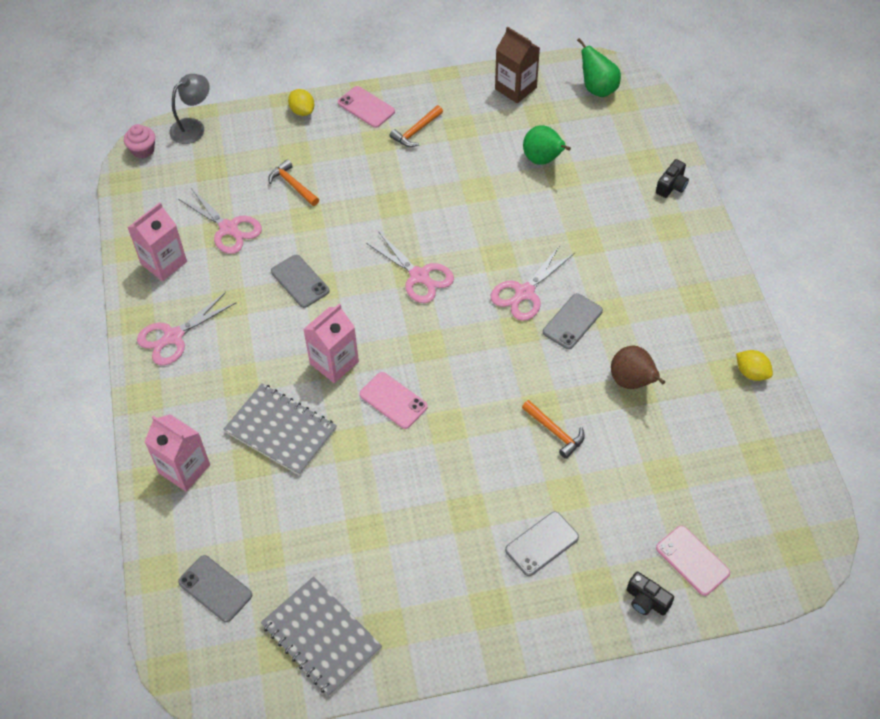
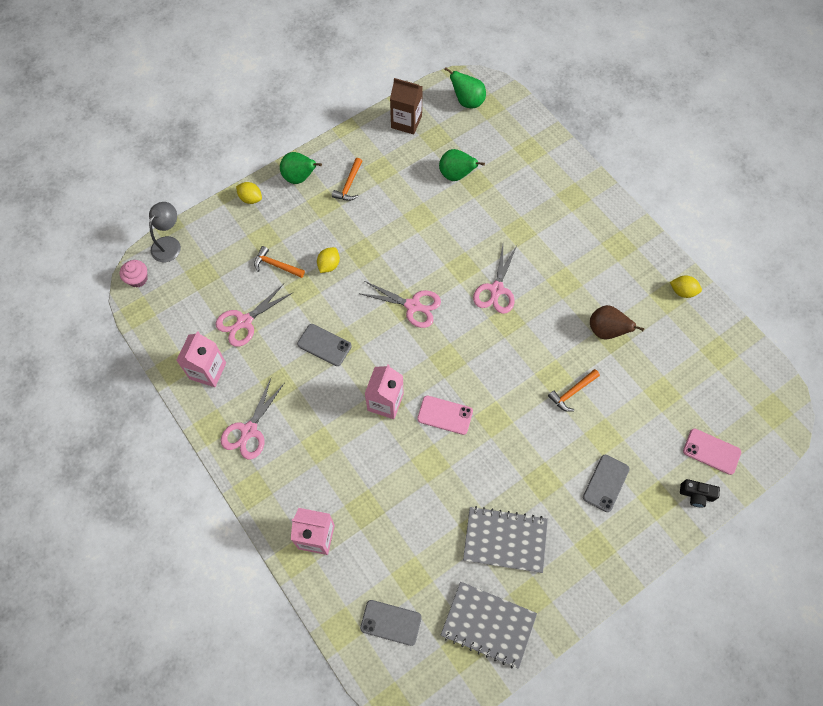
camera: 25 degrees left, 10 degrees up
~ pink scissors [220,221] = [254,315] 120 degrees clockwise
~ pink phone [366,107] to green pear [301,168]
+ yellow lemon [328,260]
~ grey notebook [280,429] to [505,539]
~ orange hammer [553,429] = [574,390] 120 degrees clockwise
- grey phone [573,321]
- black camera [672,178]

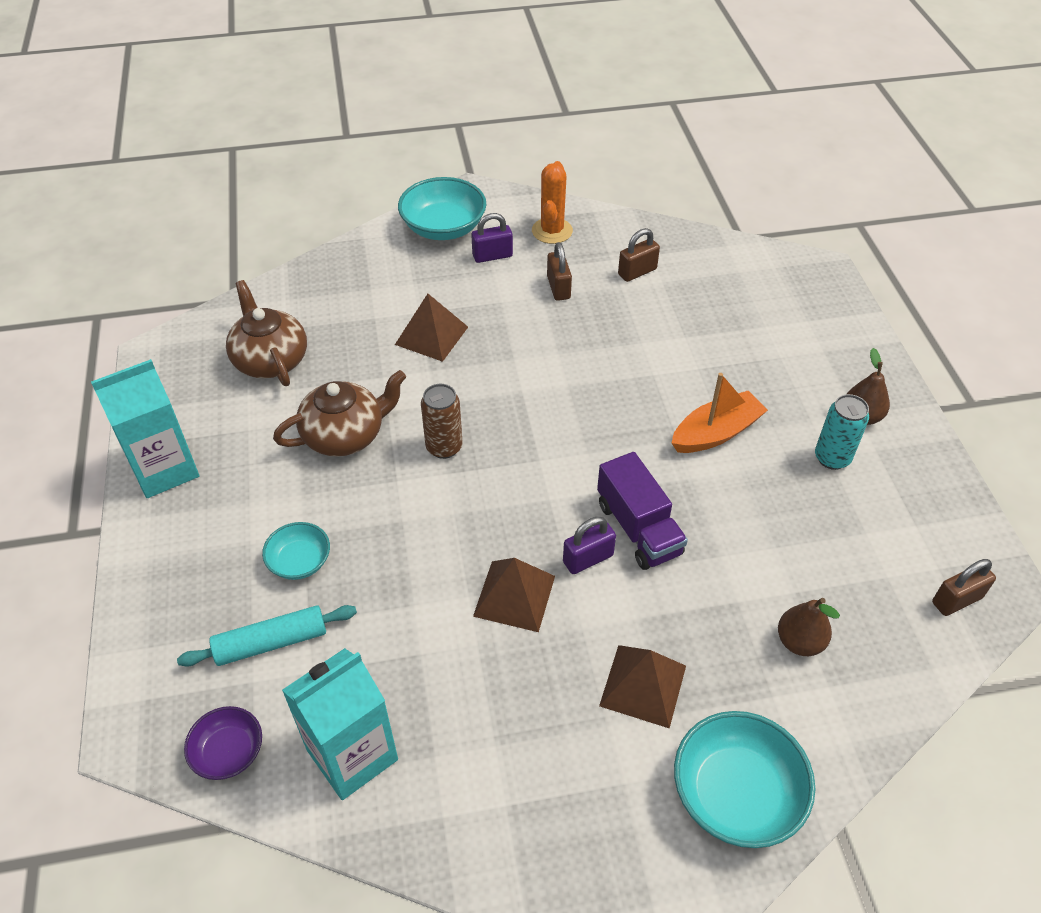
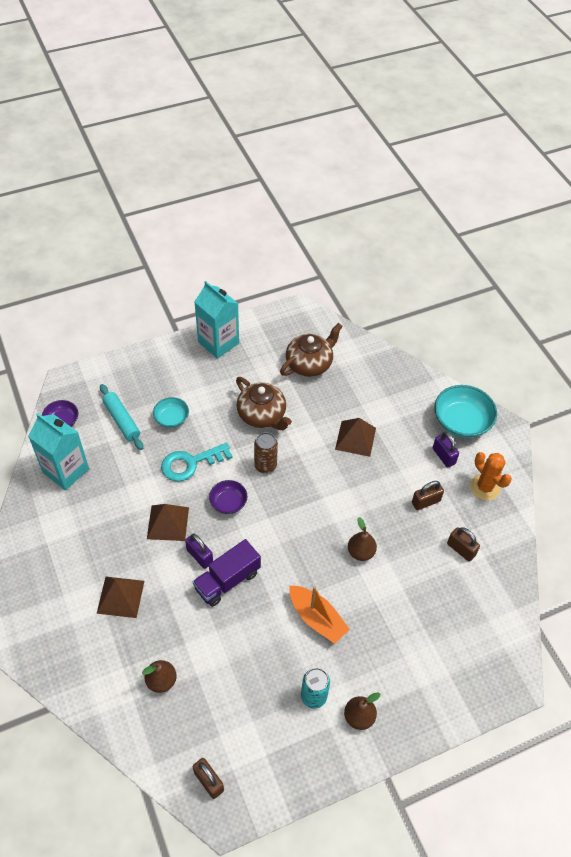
camera: 75 degrees right, 5 degrees up
+ turquoise key [197,462]
+ purple bowl [228,497]
+ brown pear [362,539]
~ orange cactus [552,202] = [491,476] 60 degrees clockwise
- turquoise bowl [744,779]

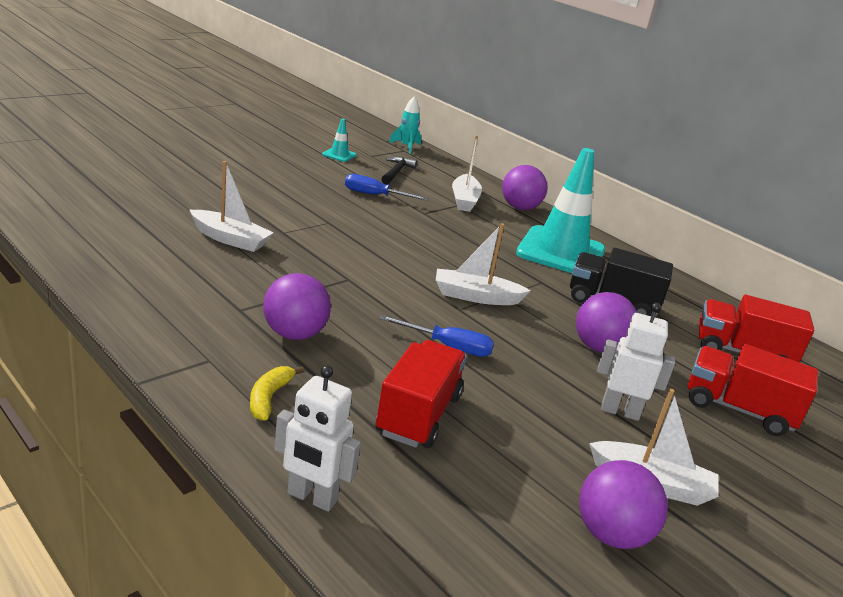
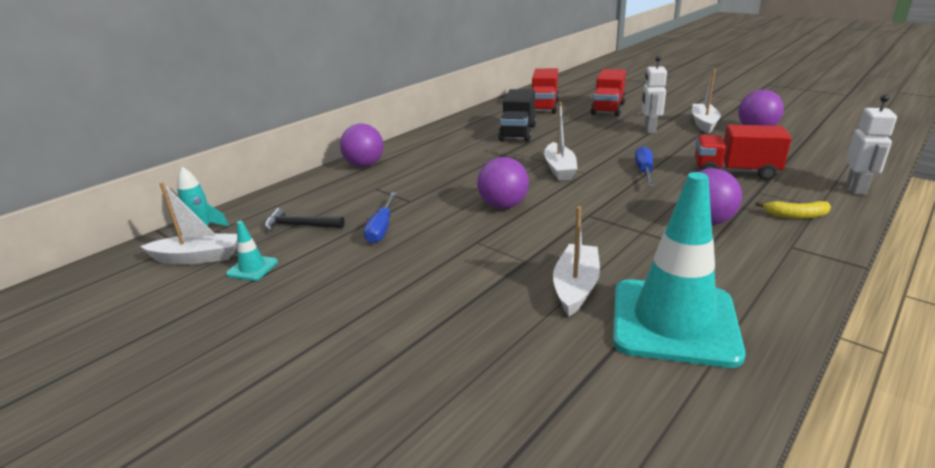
camera: 90 degrees left, 0 degrees up
~ white boat [467,173] to [188,223]
~ purple ball [606,322] to [503,183]
~ turquoise traffic cone [560,210] to [679,270]

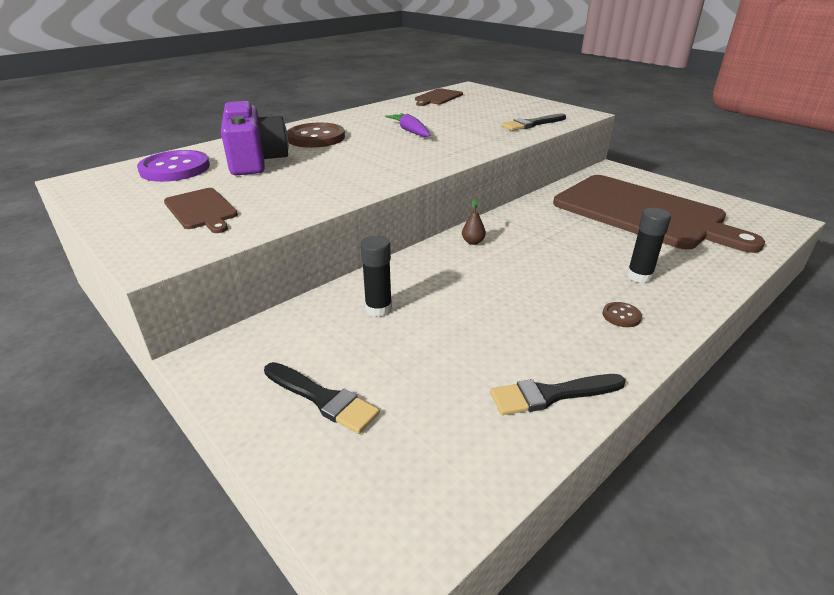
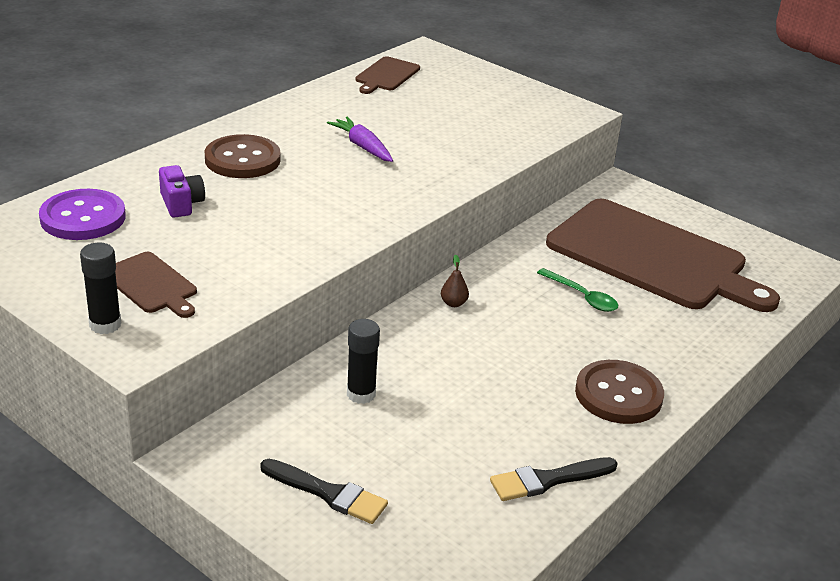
camera: 10 degrees left, 0 degrees up
~ black glue stick [649,245] to [100,288]
~ purple camera [255,138] = [182,191] x0.54
+ green spoon [577,290]
~ brown button [622,314] = [619,392] x2.25
- black brush [533,122]

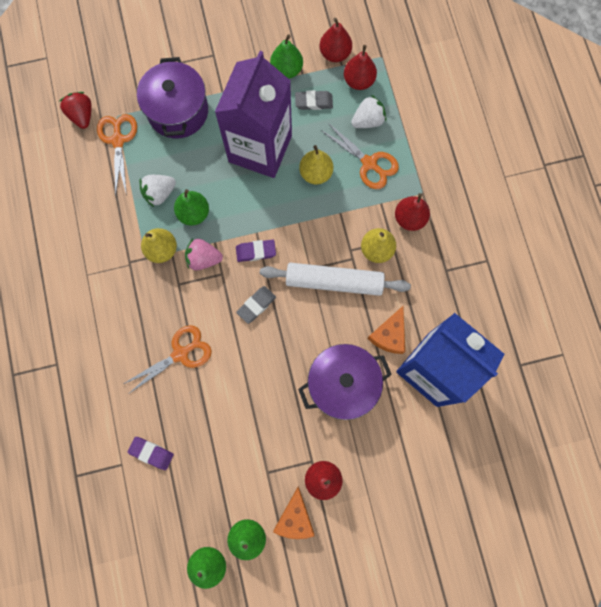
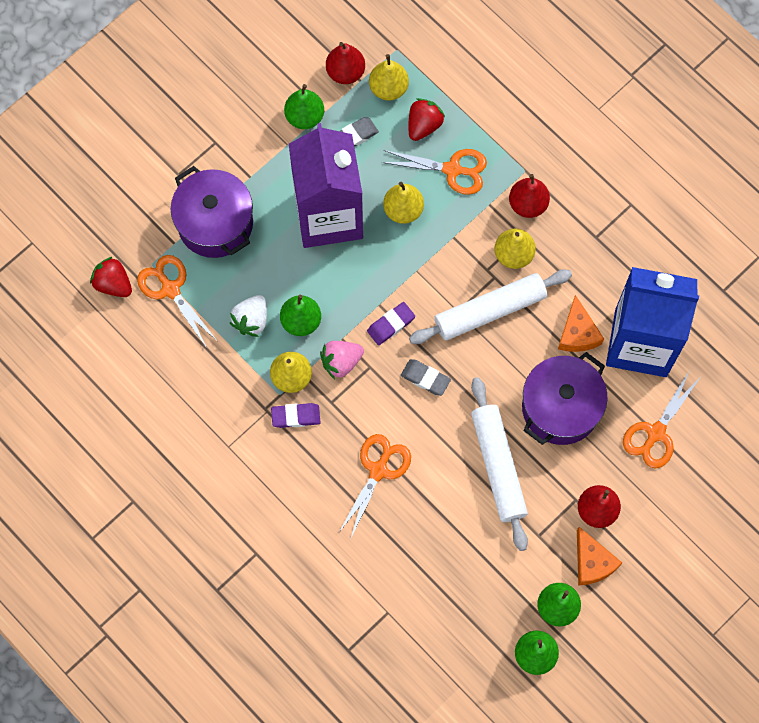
camera: 30 degrees left, 5 degrees down
~ purple eraser [151,453] to [296,415]
~ red pear [360,67] to yellow pear [389,77]
~ grey eraser [256,305] = [426,377] 75 degrees counterclockwise
~ white strawberry [368,111] to red strawberry [426,119]
+ white rolling pin [499,464]
+ orange scissors [661,420]

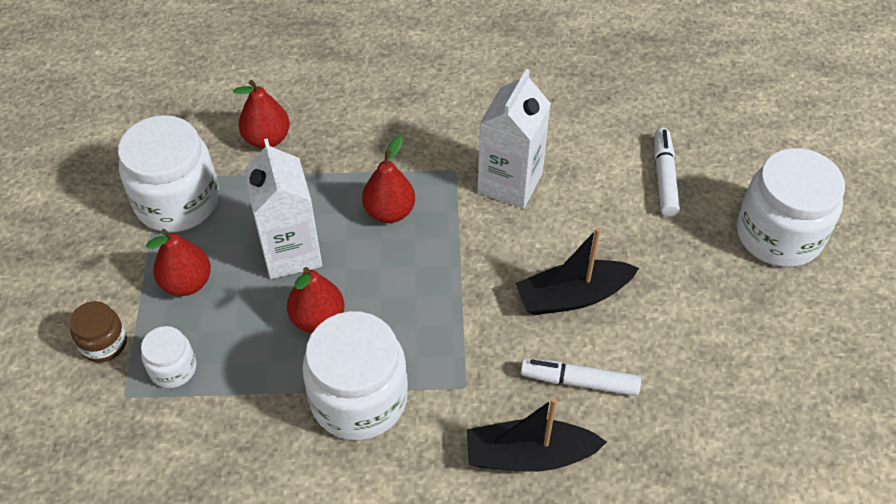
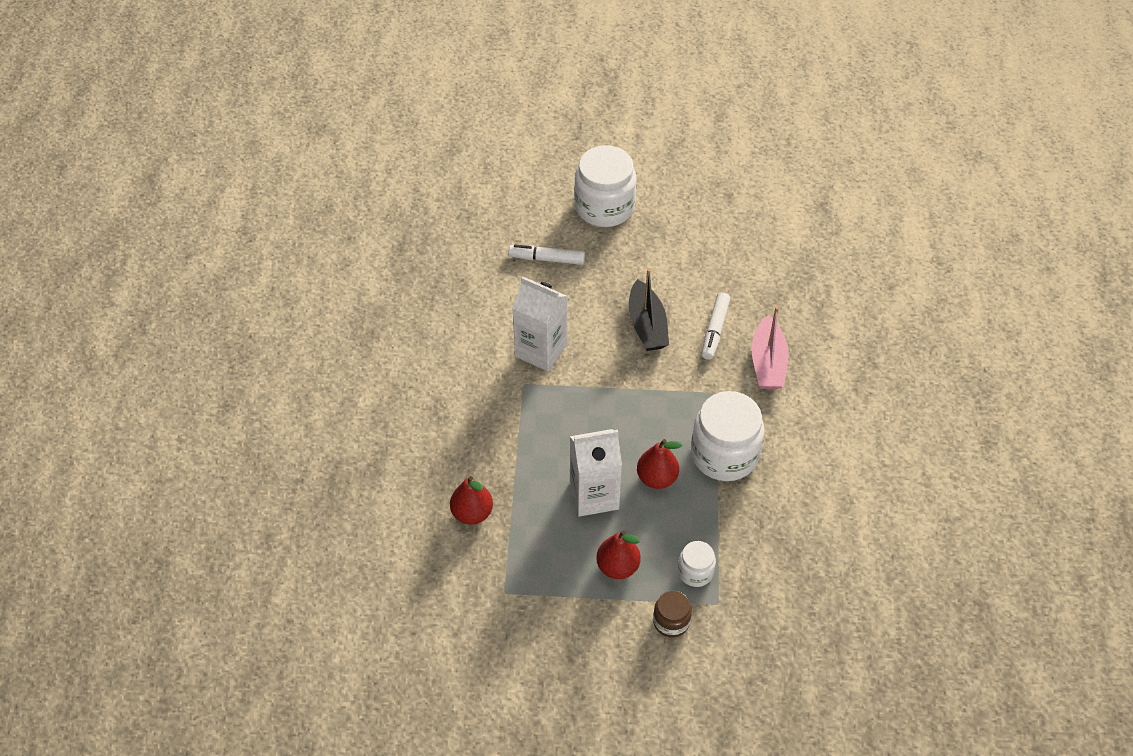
camera: 85 degrees left, 0 degrees up
~ black boat [537,434] to pink boat [769,348]
- white jar [168,173]
- red pear [388,179]

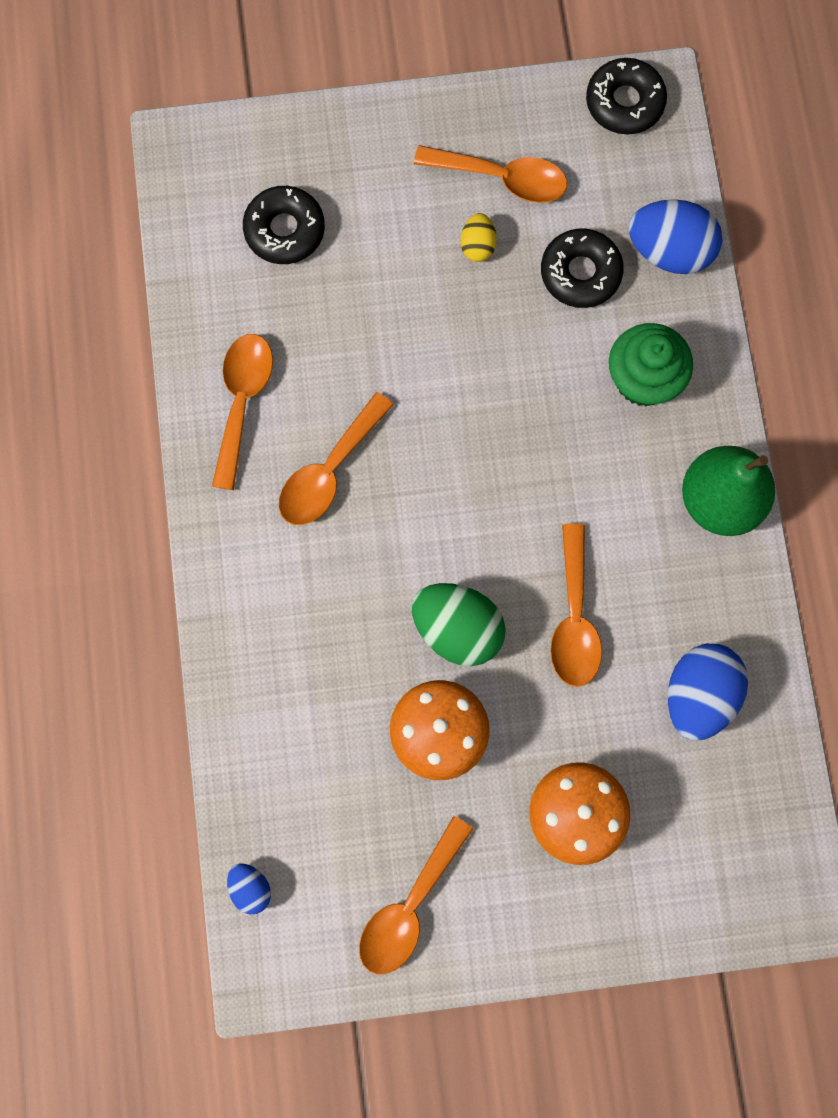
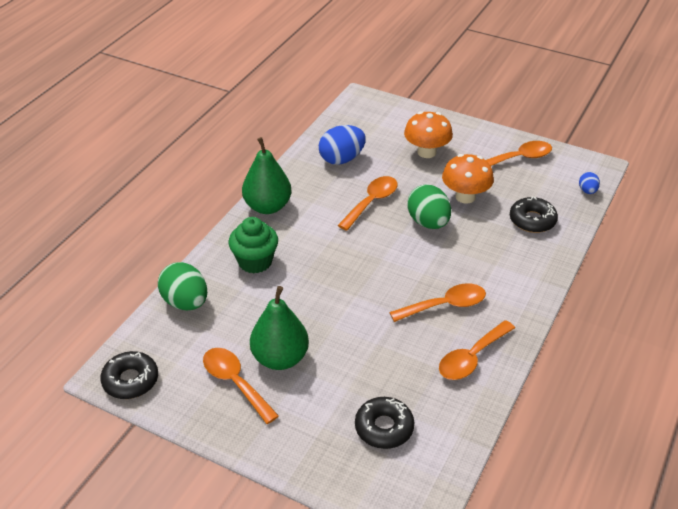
camera: 145 degrees left, 35 degrees down
~ blue egg [675,236] to green egg [182,286]
~ yellow egg [479,237] to green pear [279,328]
~ black donut [582,268] to [534,214]

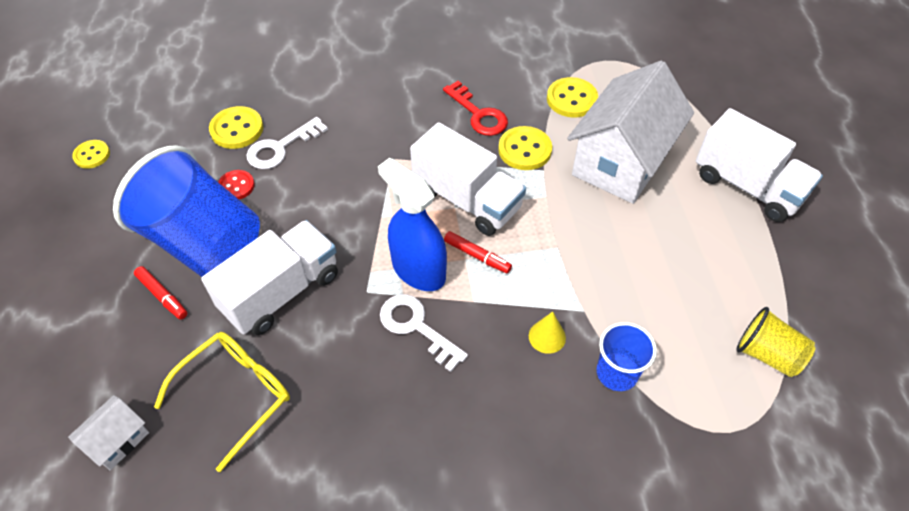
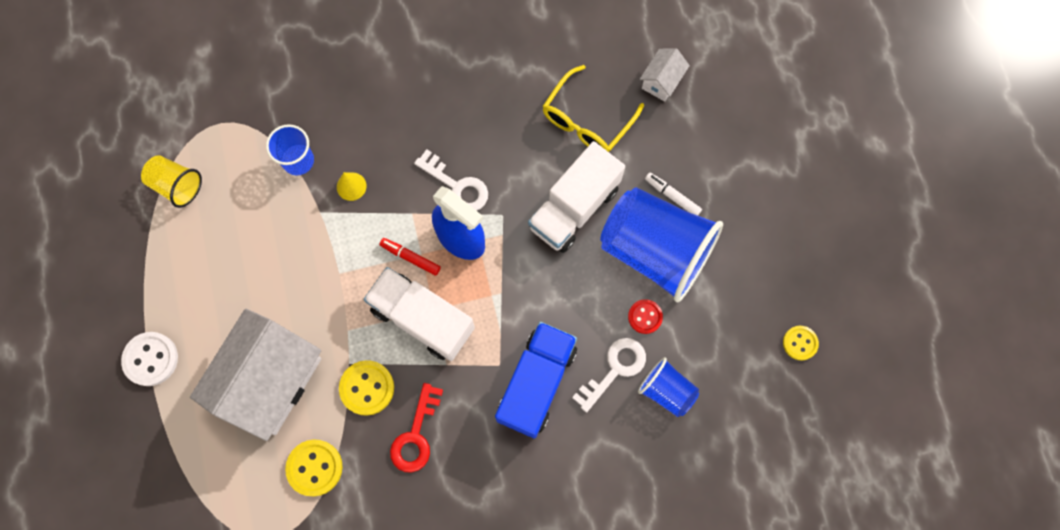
camera: 175 degrees right, 20 degrees up
~ white truck [759,165] to white button [149,359]
~ red key [475,108] = [416,428] 120 degrees counterclockwise
+ blue truck [536,380]
~ yellow button [236,127] to blue cup [668,387]
~ red marker [161,293] to white marker [673,194]

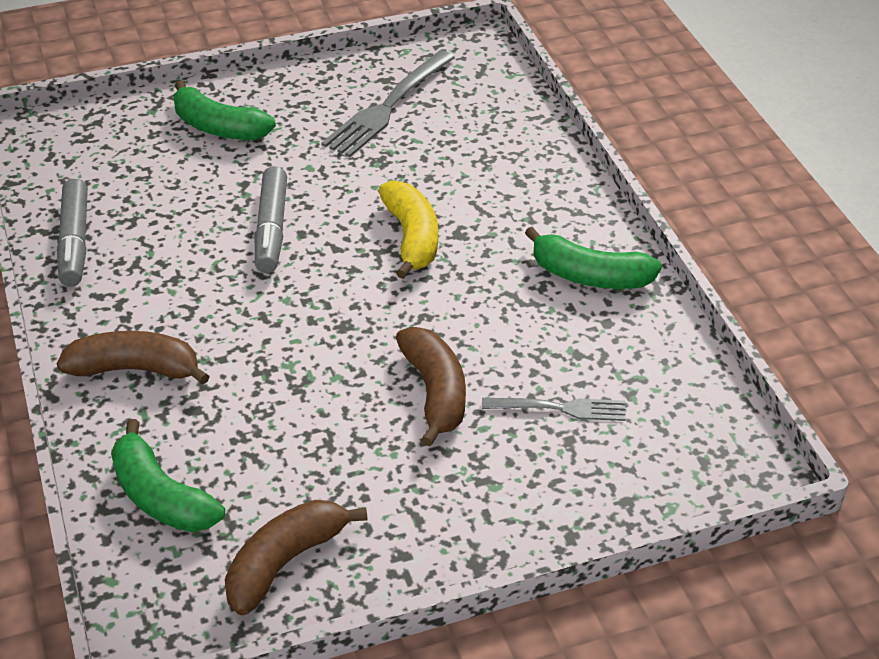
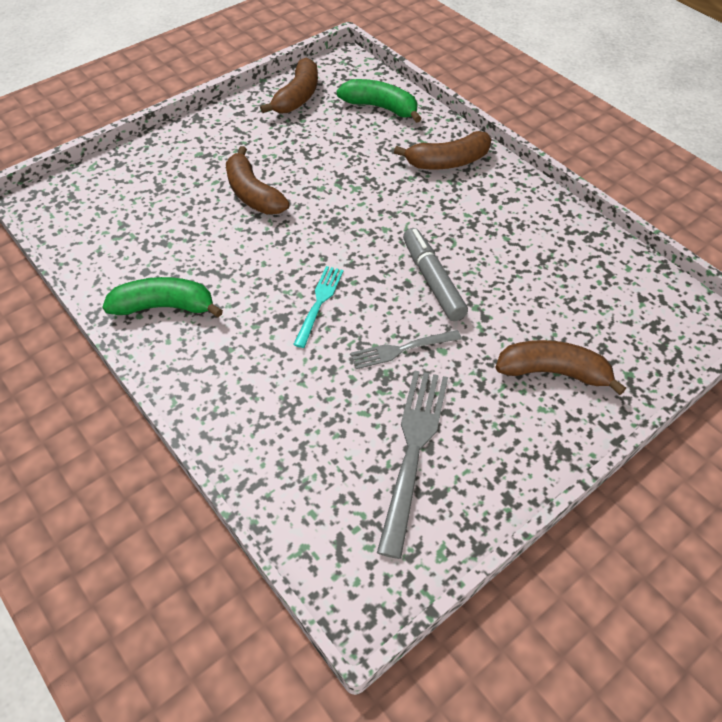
camera: 160 degrees right, 10 degrees up
~ yellow banana [408,229] to turquoise fork [318,307]
~ grey fork [554,409] to [406,349]
~ green banana [224,110] to brown banana [560,367]
- grey marker [72,233]

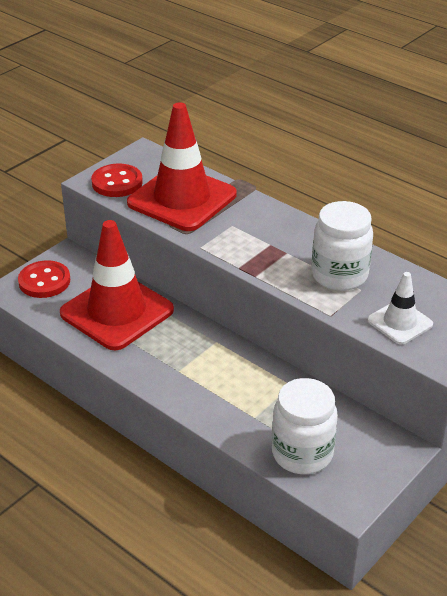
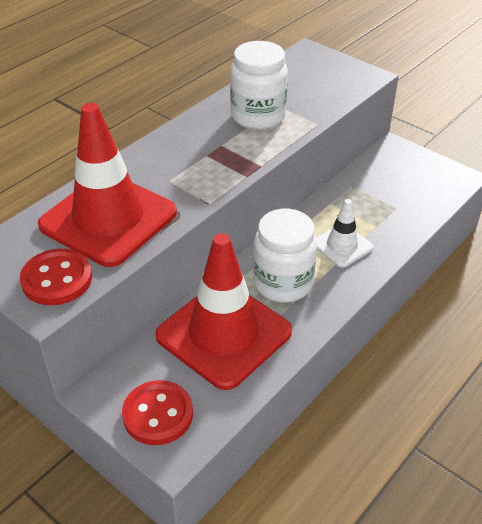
camera: 90 degrees left, 5 degrees up
~ white jar [305,426] to [285,255]
~ white traffic cone [400,308] to [344,233]

